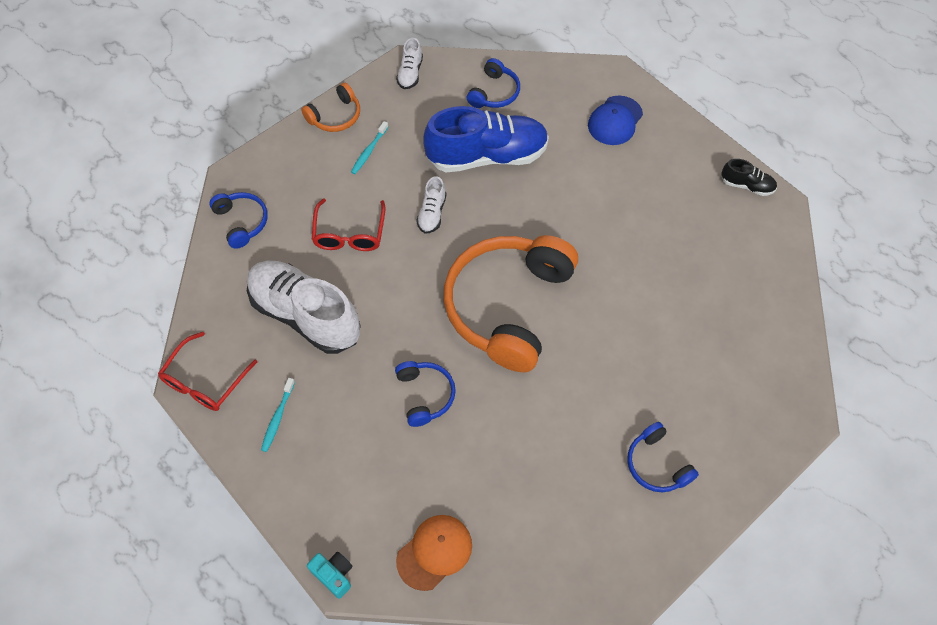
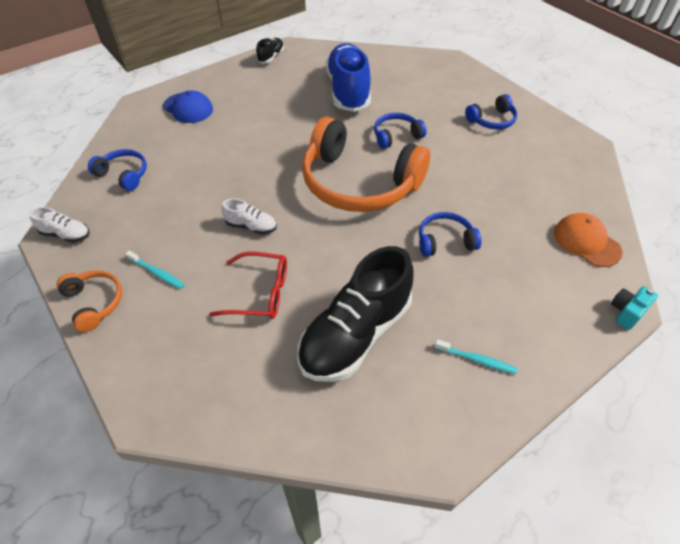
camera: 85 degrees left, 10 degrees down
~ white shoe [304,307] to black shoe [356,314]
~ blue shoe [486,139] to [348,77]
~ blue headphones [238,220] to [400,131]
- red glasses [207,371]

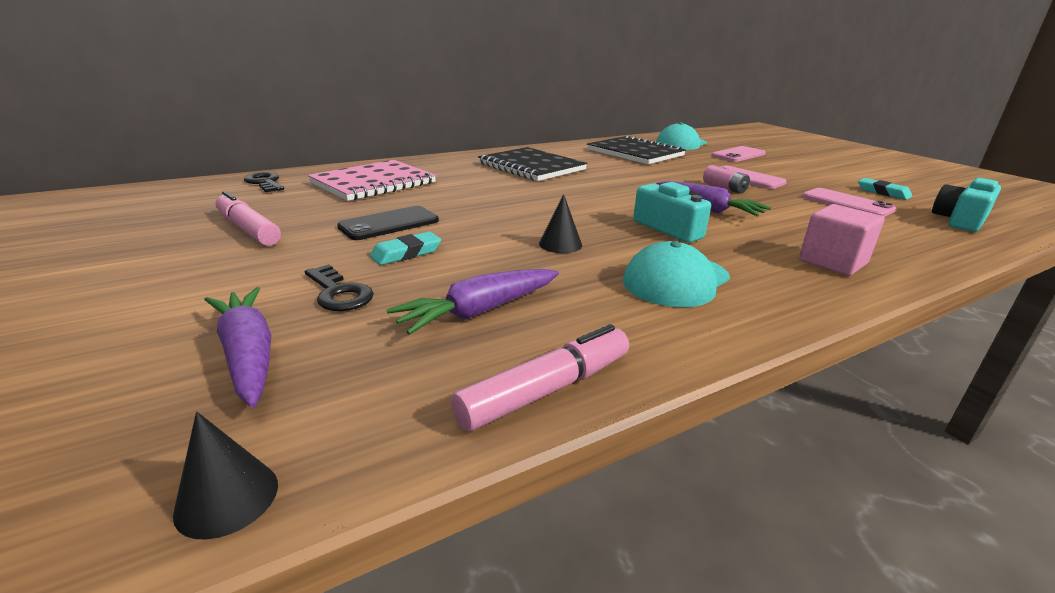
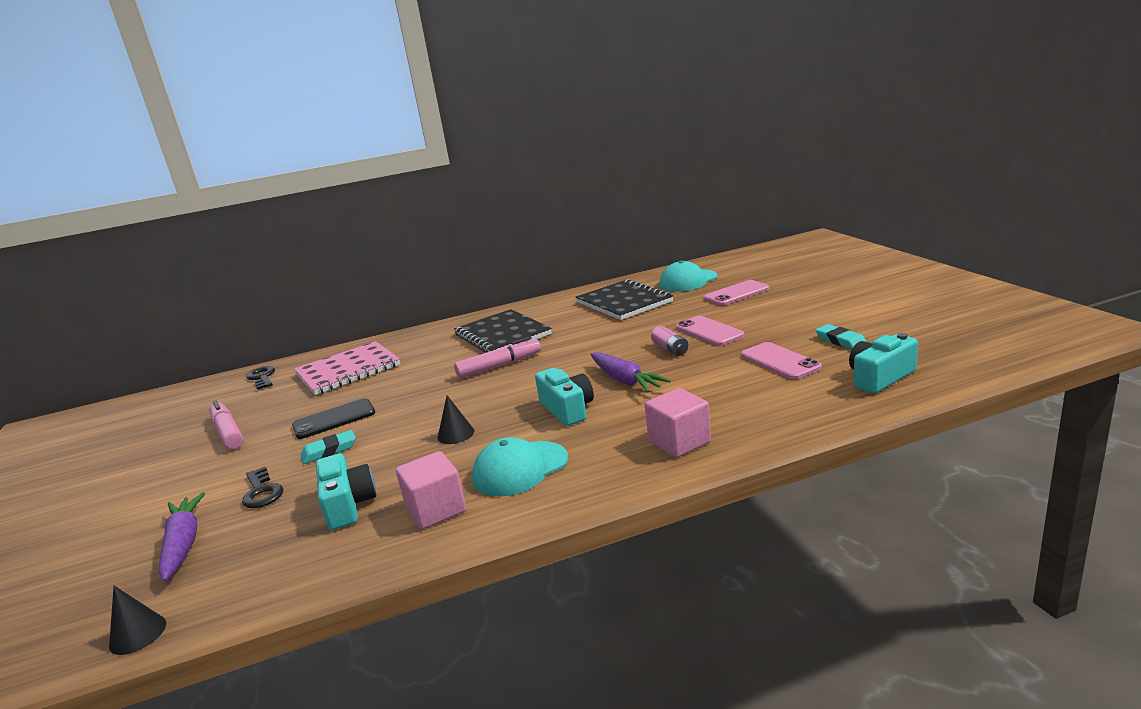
camera: 15 degrees right, 5 degrees down
~ purple carrot [472,302] to turquoise camera [346,491]
+ pink cube [431,490]
~ pink marker [540,377] to [497,357]

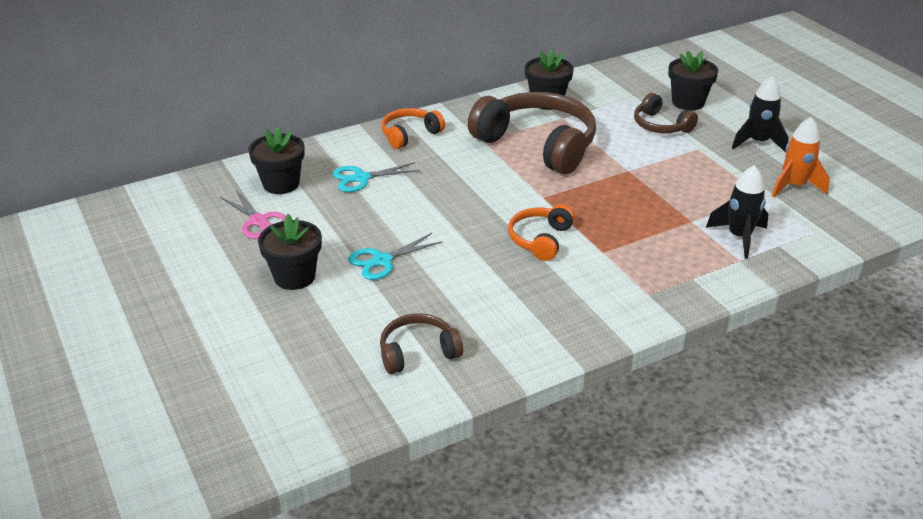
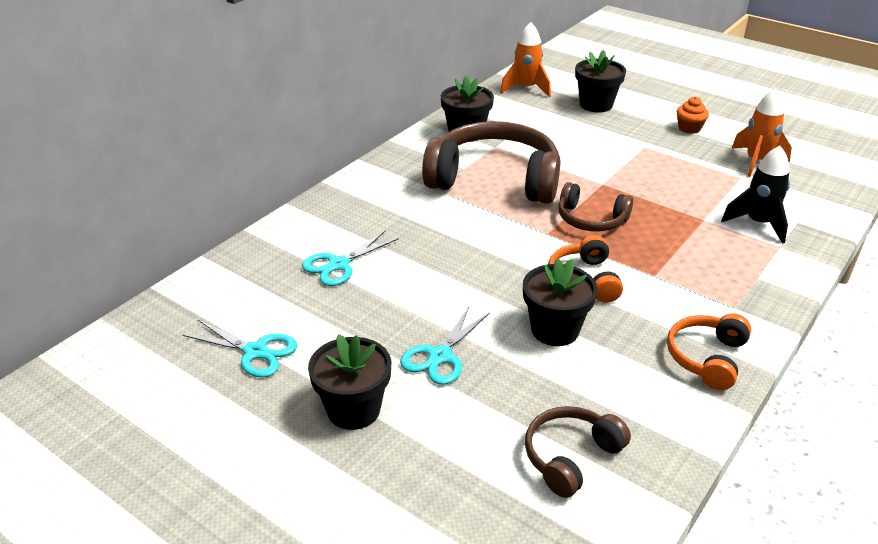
camera: 25 degrees left, 0 degrees up
~ pink scissors [252,214] to turquoise scissors [240,349]
+ orange rocket [525,59]
~ black flower pot [276,160] to [560,302]
~ brown headphones [666,113] to [595,206]
~ orange headphones [413,128] to [709,351]
~ black rocket [760,114] to orange cupcake [693,115]

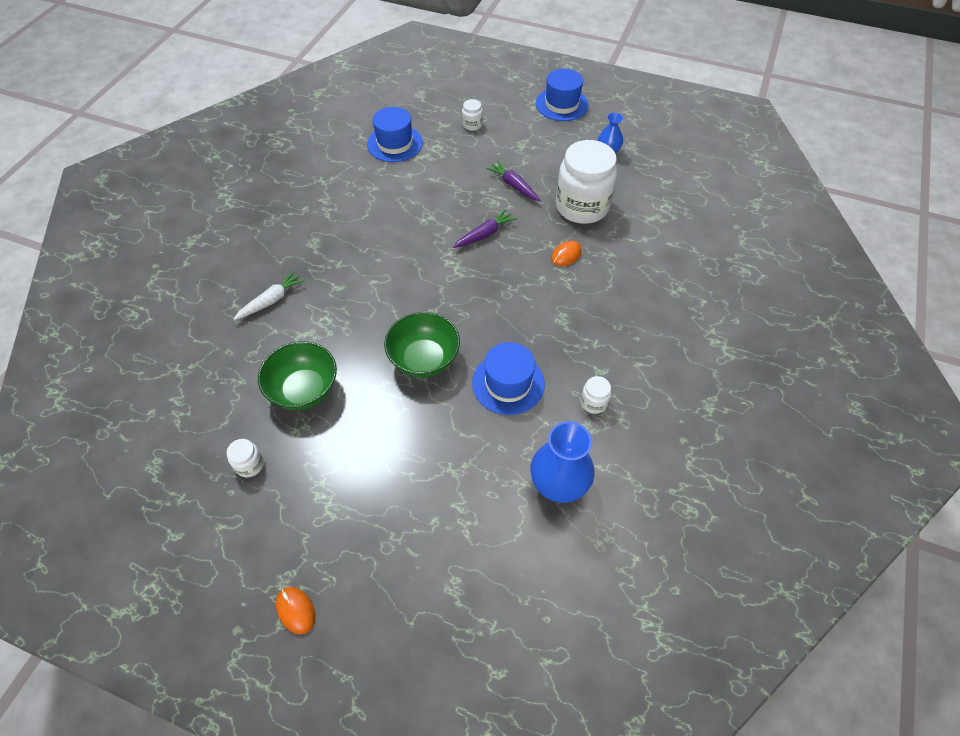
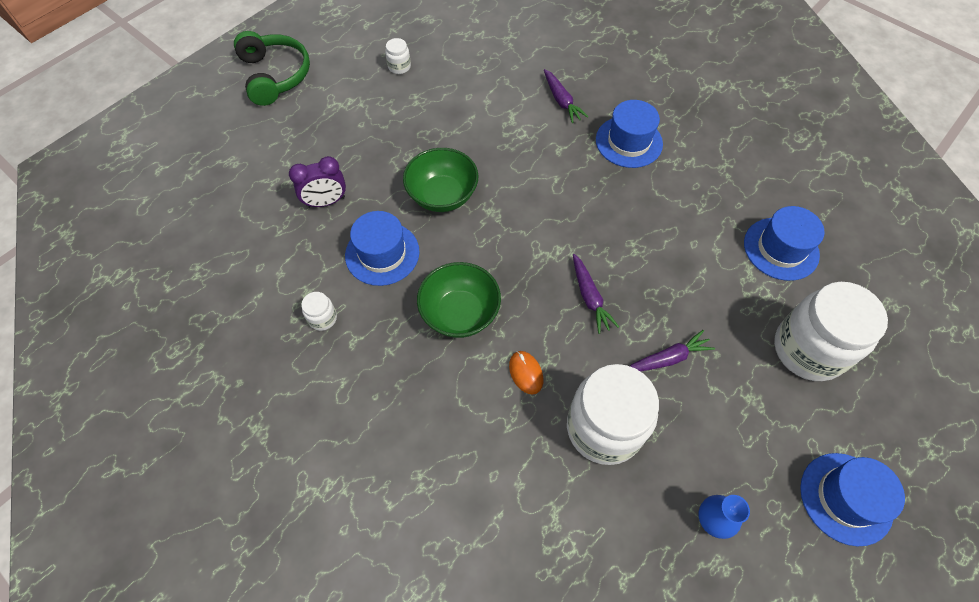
camera: 110 degrees right, 5 degrees up
~ orange mouse [295,610] to green headphones [272,68]
+ purple clock [317,182]
~ green bowl [297,375] to [459,300]
~ white carrot [269,295] to purple carrot [566,96]
+ blue hat [629,134]
~ white jar [472,115] = [831,331] x2.42
- blue vase [562,462]

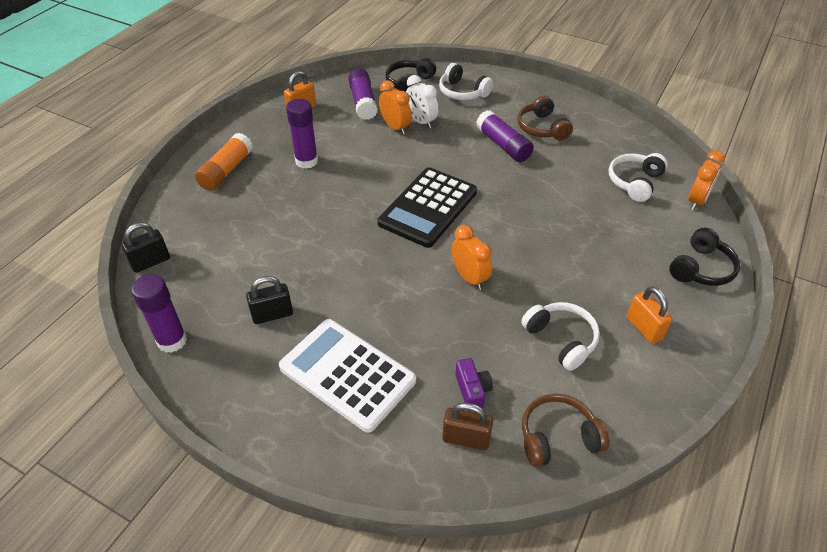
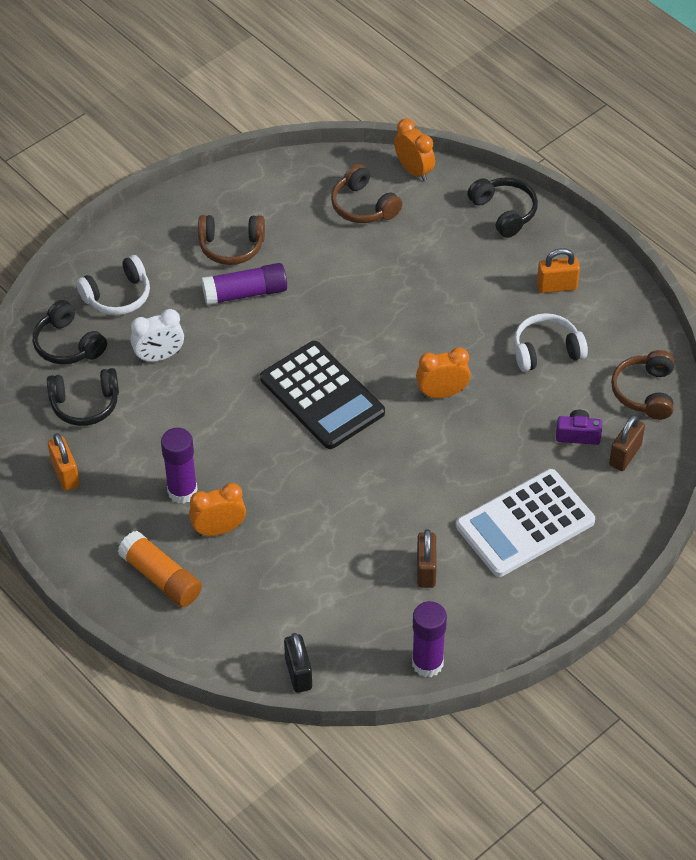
camera: 70 degrees left, 5 degrees up
~ purple glue stick [363,94] to black headphones [83,397]
~ orange clock [395,107] to [217,509]
~ white headphones [638,177] to brown headphones [366,193]
~ black padlock [269,300] to brown padlock [427,558]

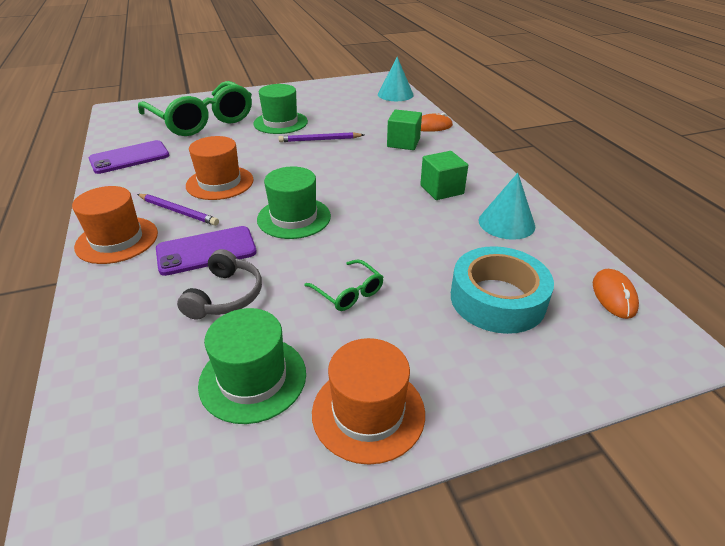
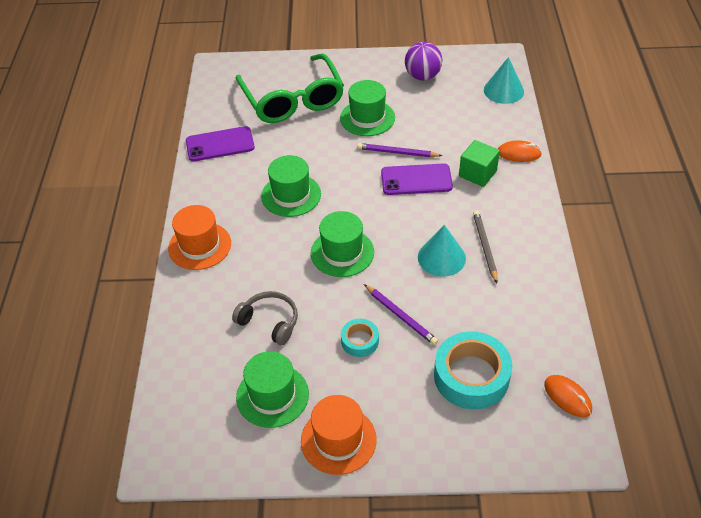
camera: 20 degrees right, 10 degrees up
~ grey headphones [219,284] = [265,318] 90 degrees counterclockwise
~ orange hat [220,168] to green hat [291,186]
~ green glasses [343,285] to turquoise tape [360,338]
~ purple pencil [178,210] to [401,314]
~ purple phone [206,251] to [417,179]
+ purple ball [423,61]
~ turquoise cone [507,206] to [442,251]
~ green cube [444,175] to grey pencil [485,246]
~ orange mouse [616,294] = [568,396] 60 degrees counterclockwise

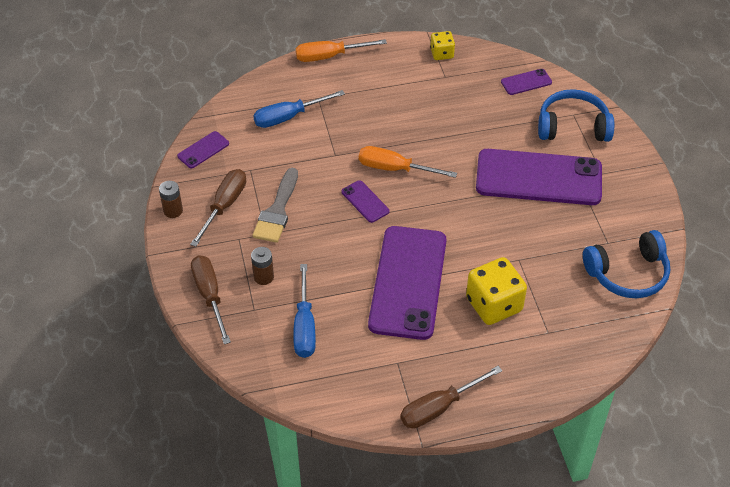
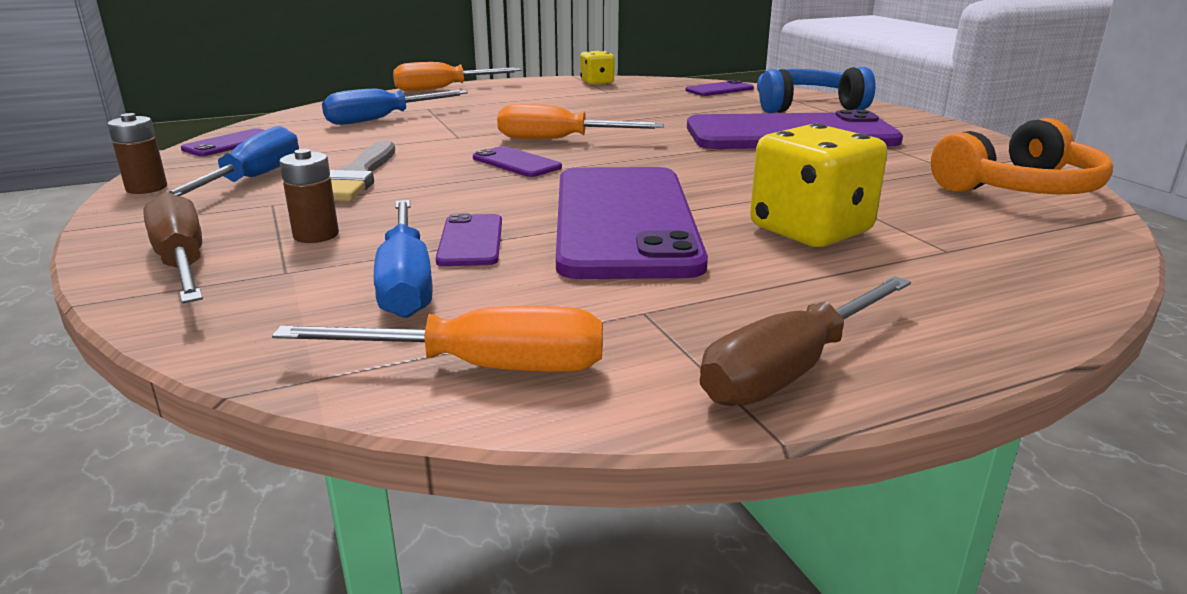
camera: 10 degrees left, 25 degrees down
~ brown screwdriver [218,208] to blue screwdriver [233,161]
+ orange screwdriver [437,339]
+ purple phone [469,240]
~ blue headphones [626,264] to orange headphones [1022,156]

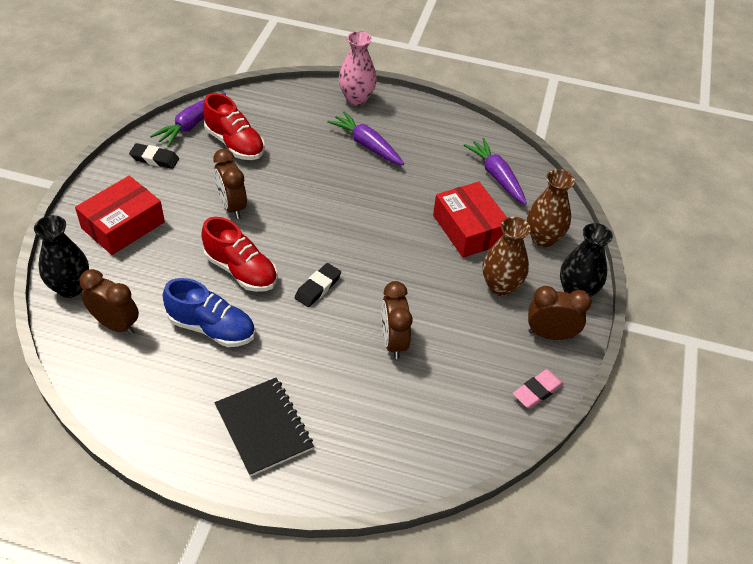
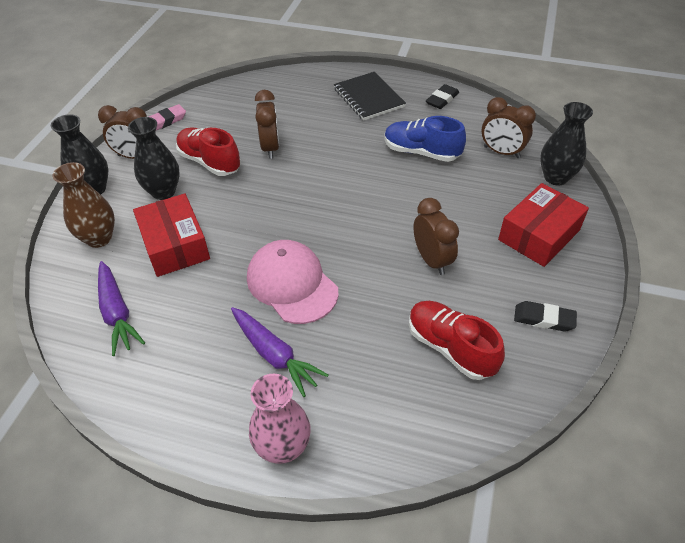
camera: 175 degrees left, 0 degrees up
~ brown vase [507,256] to black vase [154,158]
~ red shoe [239,254] to [208,152]
+ pink cap [292,282]
~ black eraser [318,285] to [442,96]
- purple carrot [188,120]

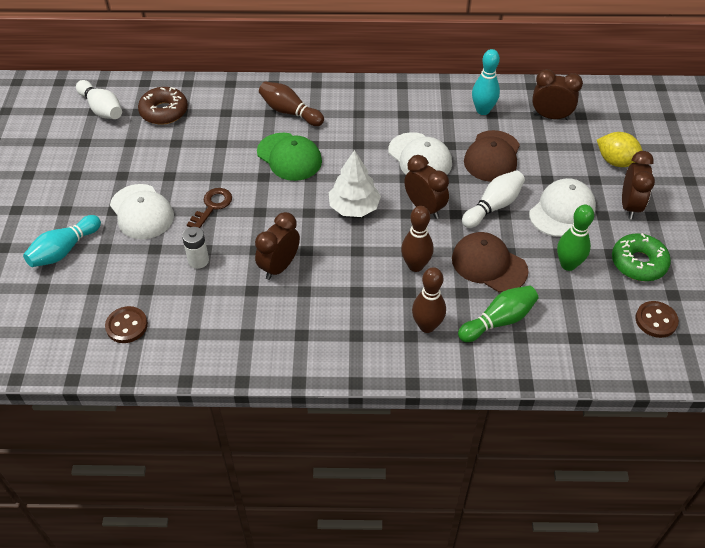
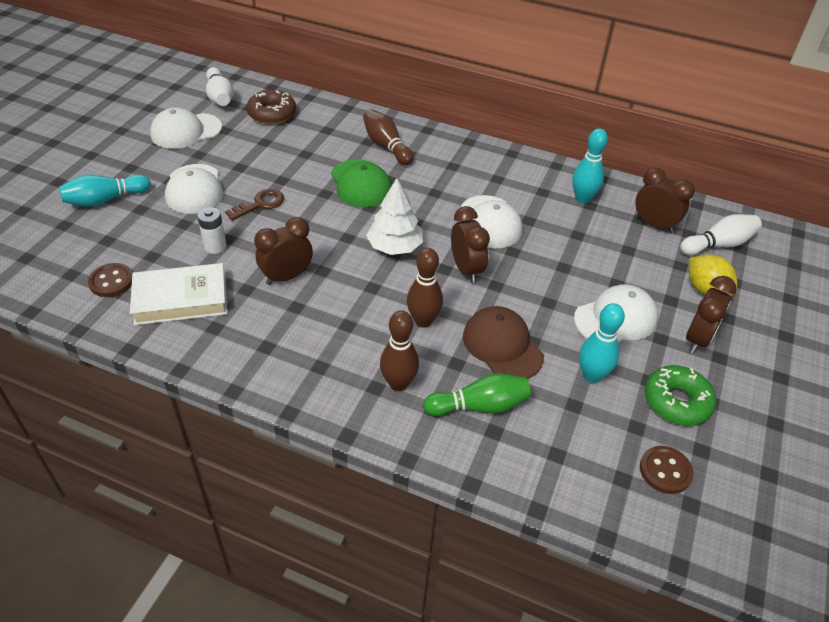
camera: 20 degrees right, 5 degrees down
+ white book [178,294]
+ white cap [186,128]
~ green bowling pin [575,238] to turquoise bowling pin [602,343]
~ white bowling pin [493,199] to [721,234]
- brown cap [492,156]

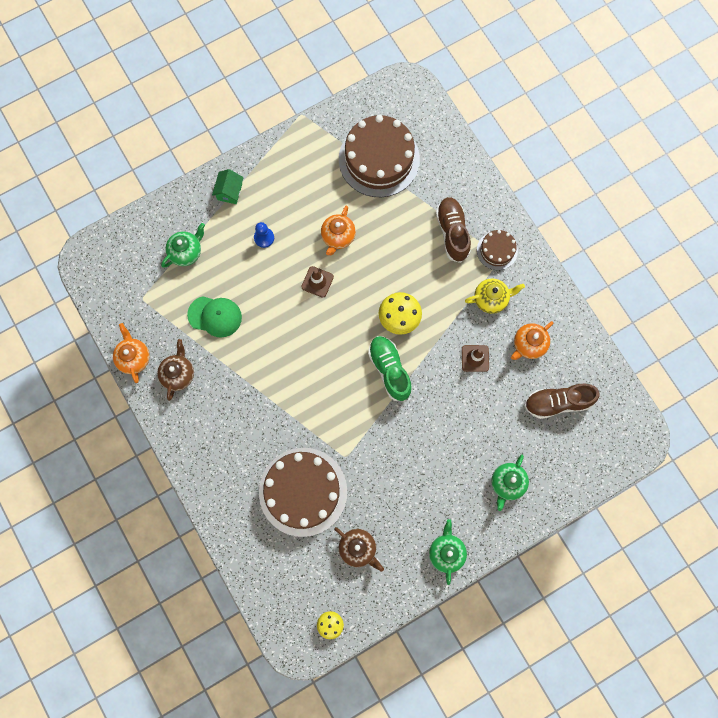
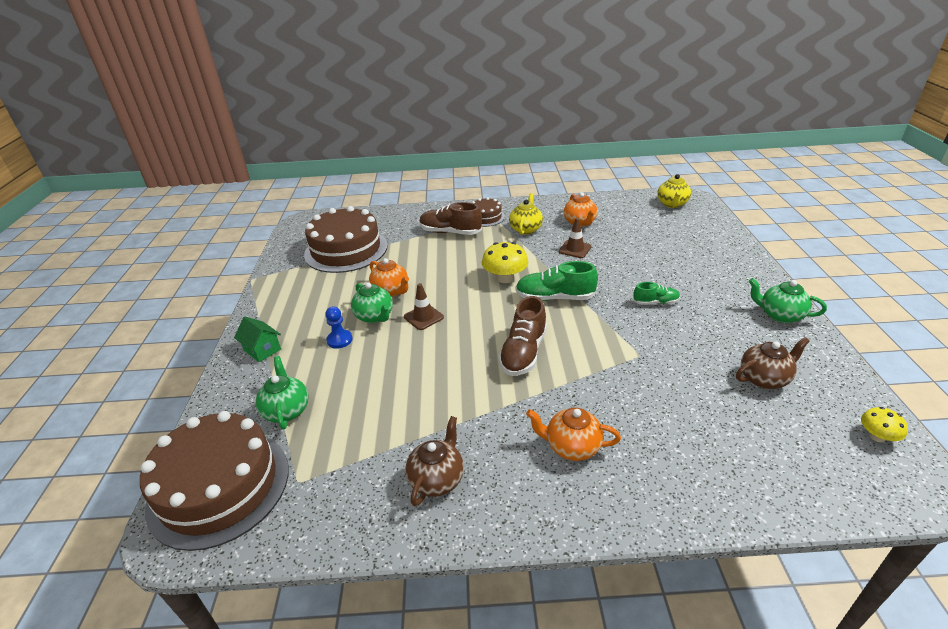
camera: 60 degrees left, 40 degrees down
~ brown cake [303,492] to [214,481]
~ green teapot [510,482] to [372,302]
~ brown teapot [175,370] = [435,461] 75 degrees clockwise
~ brown shoe [562,401] to [522,336]
~ orange teapot [131,353] to [573,434]
+ green shoe [656,293]
+ yellow teapot [674,191]
- green cap [214,317]

